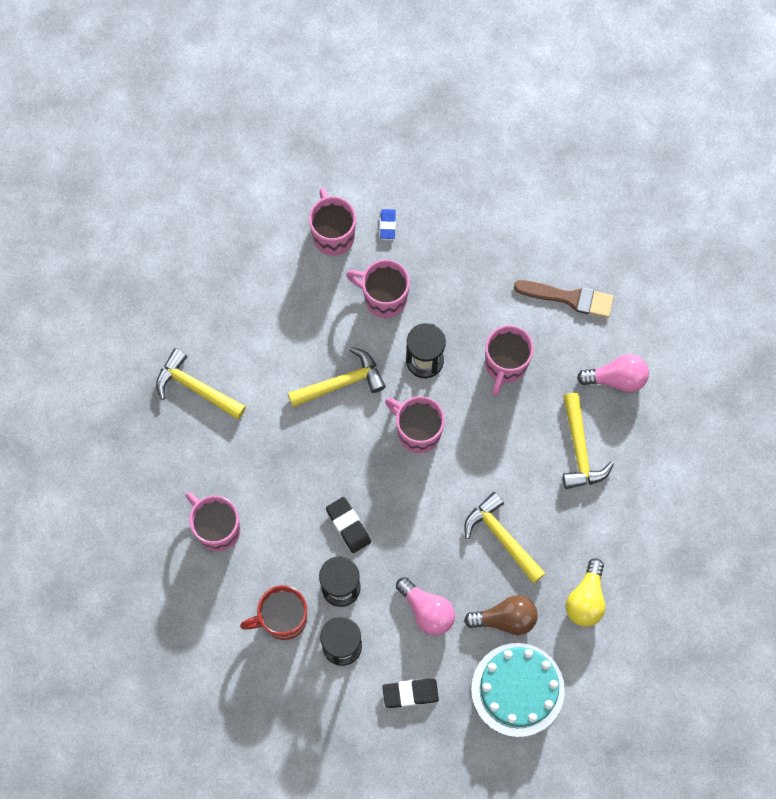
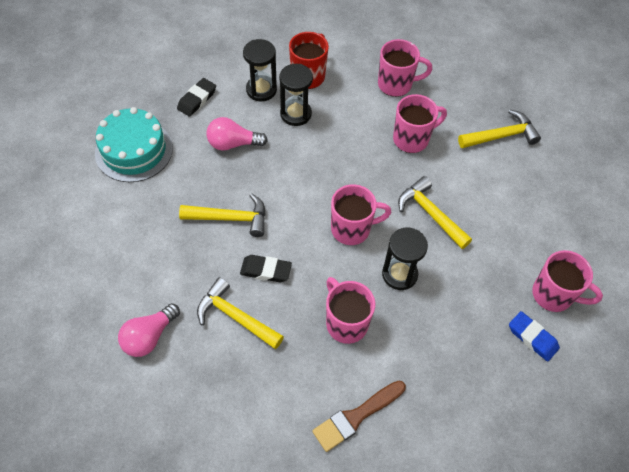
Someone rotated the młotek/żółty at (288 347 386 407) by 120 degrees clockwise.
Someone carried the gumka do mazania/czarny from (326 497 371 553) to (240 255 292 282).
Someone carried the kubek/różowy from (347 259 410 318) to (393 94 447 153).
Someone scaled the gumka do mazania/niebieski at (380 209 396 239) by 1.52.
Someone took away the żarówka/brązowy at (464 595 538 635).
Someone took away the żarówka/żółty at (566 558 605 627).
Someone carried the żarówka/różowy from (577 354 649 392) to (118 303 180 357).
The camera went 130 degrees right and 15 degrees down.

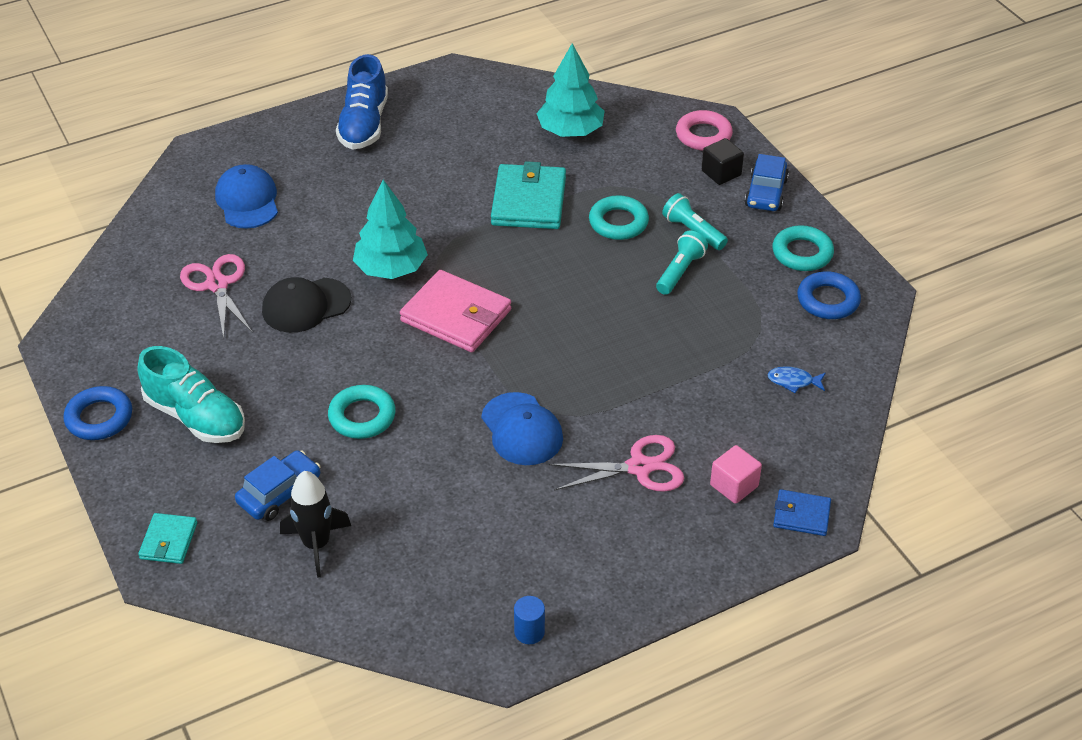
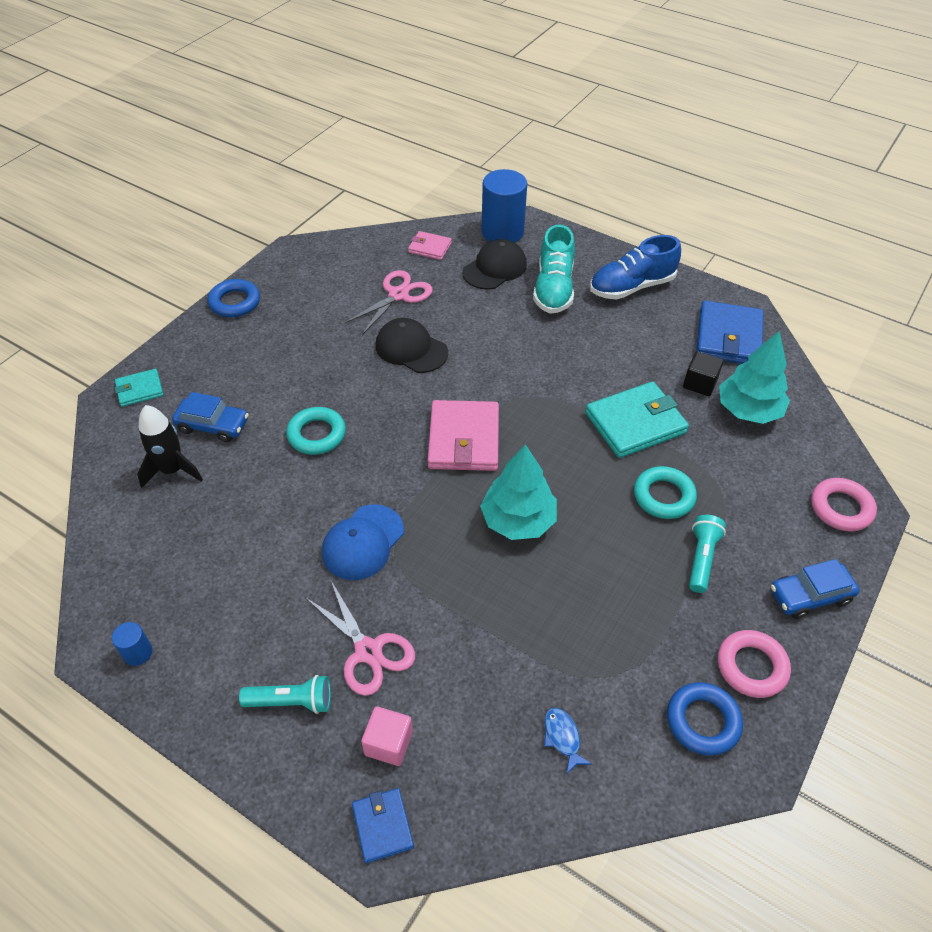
Someone carried the but/turkusowy from (137 346 245 443) to (533 224 575 314).
Someone repainted the czapka/niebieski at (215 164 278 229), which became the czapka/czarny at (462 239 527 290).
Someone carried the drzewko/turkusowy from (353 180 428 279) to (480 444 557 540).
Someone carried the latarka/turkusowy from (656 231 708 295) to (239 675 331 714).
Someone carried the sześcian/czarny from (702 138 744 185) to (683 351 724 396).
Someone repainted the pierścień/turkusowy at (772 225 834 271), which became the pierścień/różowy at (718 630 791 698).
Someone put down the portfel/różowy at (408 231 452 260).
Someone put down the walec/niebieski at (482 169 527 243).
Someone put down the portfel/niebieski at (696 301 764 364).
The camera went 60 degrees right and 5 degrees up.

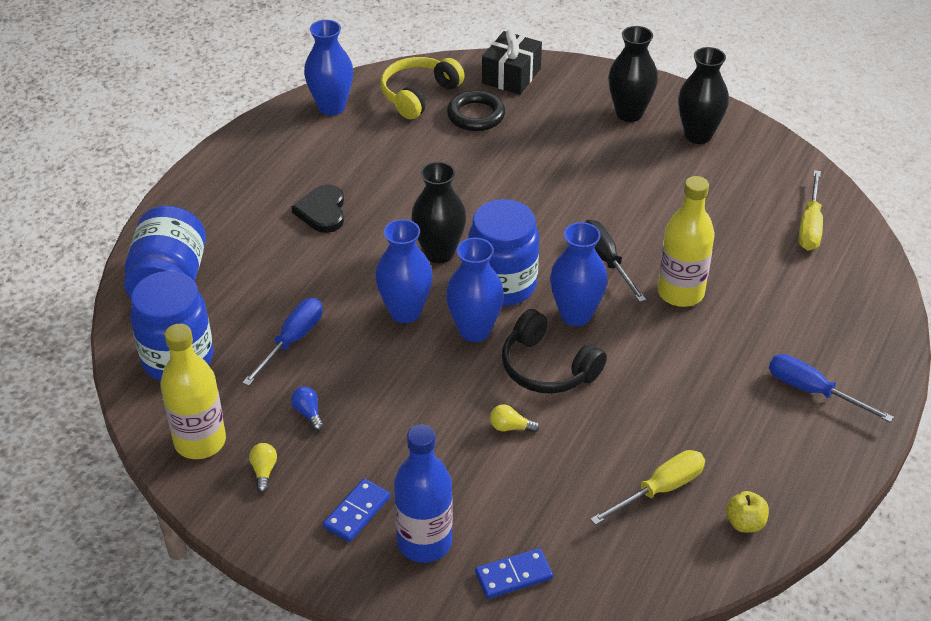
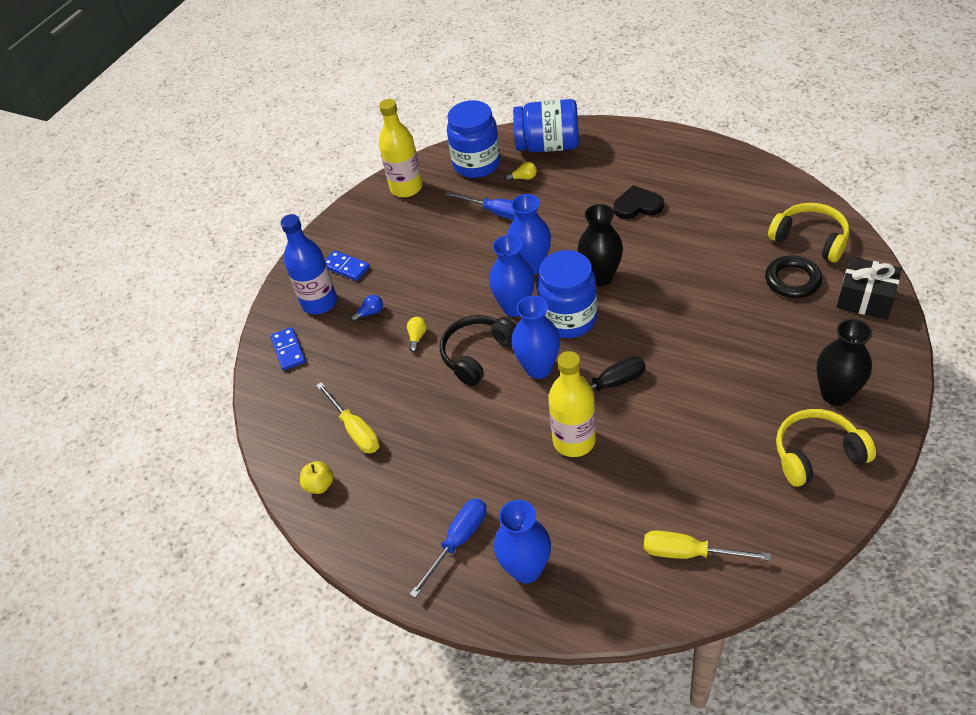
Someone carried the żarówka/żółty from (249 443 277 493) to (505 162 537 181).
Someone carried the żarówka/niebieski from (291 386 324 431) to (350 295 383 322).
Someone carried the wazon/niebieski from (304 20 353 115) to (494 500 551 583).
Someone swapped the wazon/czarny at (678 47 729 144) for the słuchawki/żółty at (776 409 876 487).
The camera went 95 degrees right and 5 degrees up.

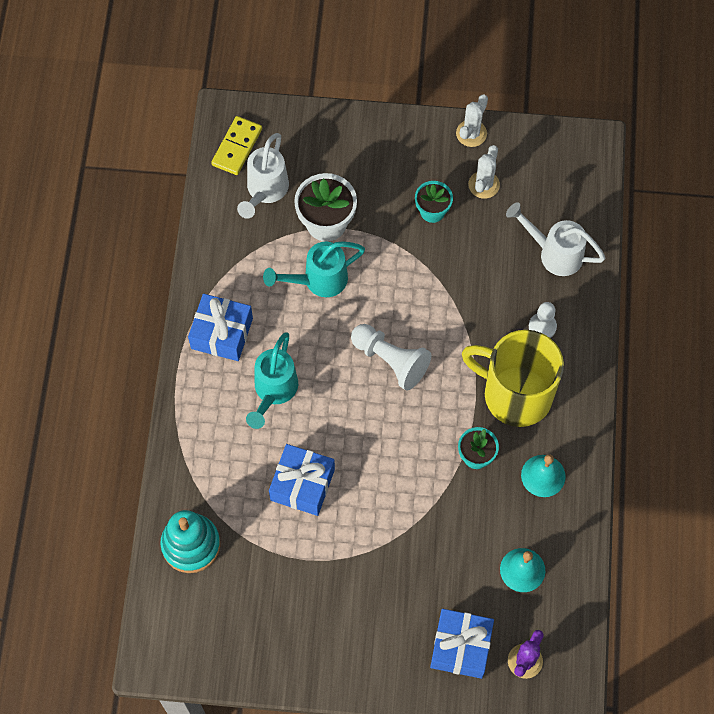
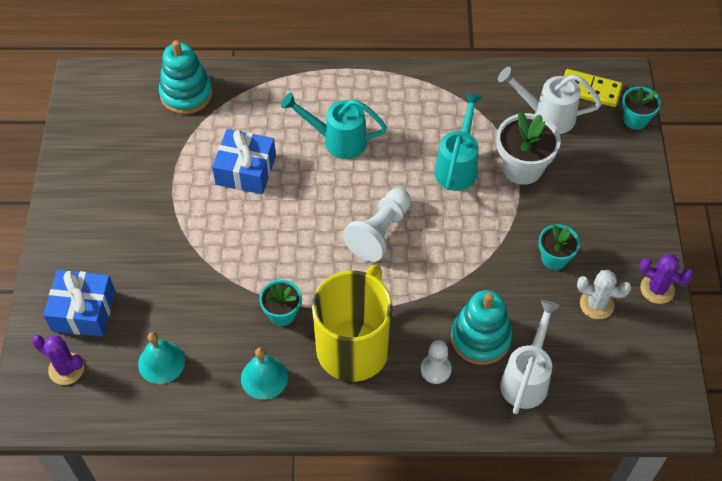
Someone took away the prezent/niebieski at (188 294 253 361).
Someone rotated the konewka/turkusowy at (263 241 365 297) by 45 degrees clockwise.
Someone repainted the kaktus/biały at (456 95 488 147), which became the kaktus/fioletowy at (639 254 693 304).
Someone put down the zabawka nakładanka/turkusowy at (451 290 512 365).
Someone put down the doniczka/turkusowy at (622 86 661 130).
The camera went 85 degrees right and 10 degrees down.

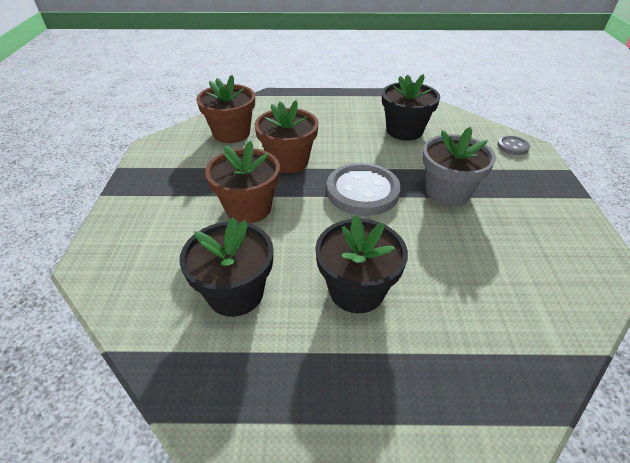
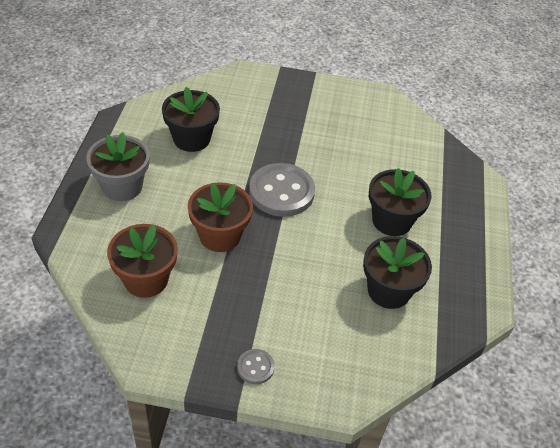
Someone took away the doniczka/brązowy at (205 141 280 223).
Someone carried the doniczka/szary from (422 127 496 206) to (86 132 150 201).
Someone carried the guzik/szary from (497 136 530 155) to (237 349 275 384).
The camera went 85 degrees left and 5 degrees up.

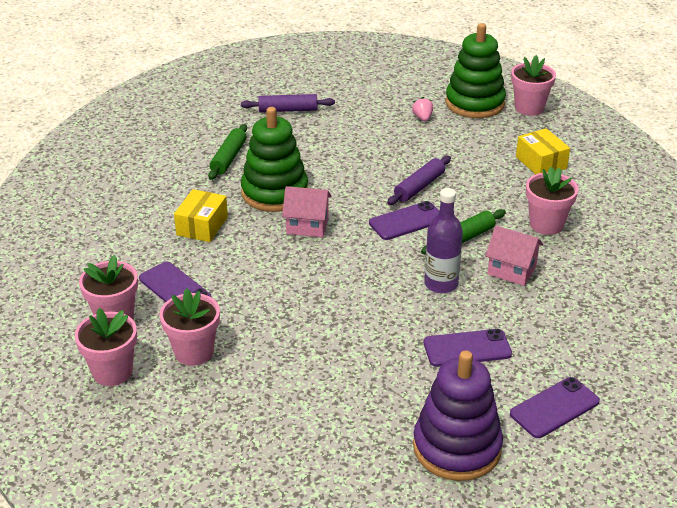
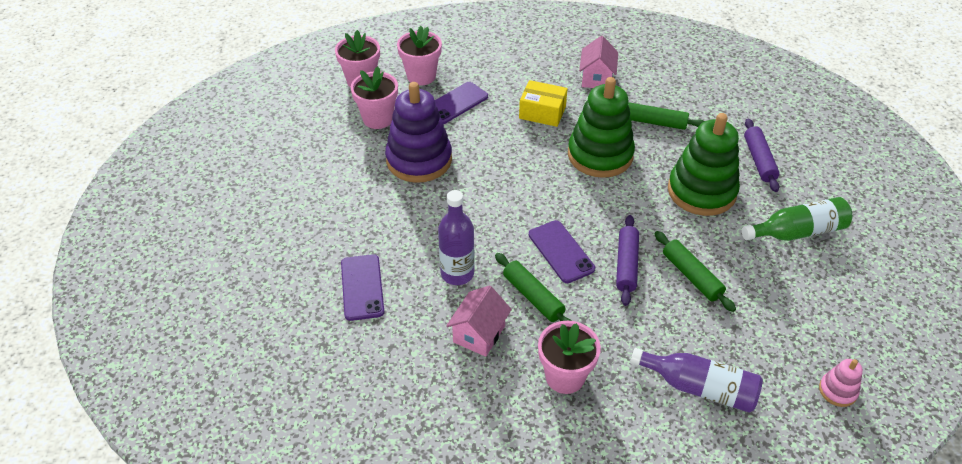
Someone carried the domek/różowy from (282 186 332 237) to (579 36 618 88).
Someone rotated the wałek do ciasta/fioletowy at (387 156 451 205) by 60 degrees clockwise.
Someone took away the truskawka/różowy at (412 97 433 121).
Someone carried the zabawka nakładanka/fioletowy from (413 351 503 481) to (385 82 452 183).
Someone carried the zabawka nakładanka/zielony from (445 23 506 118) to (668 113 740 216).
Someone took away the telefon/fioletowy at (510 377 600 438).
Someone swapped the doniczka/różowy at (511 55 556 116) for the zabawka nakładanka/różowy at (819 359 863 407).
Someone swapped the pudełko/żółty at (516 128 570 174) for the butelka/fioletowy at (630 348 763 413).
Someone put down the wałek do ciasta/zielony at (655 231 736 312).
Someone put down the butelka/zielony at (742 197 852 241).
The camera went 90 degrees right and 10 degrees up.

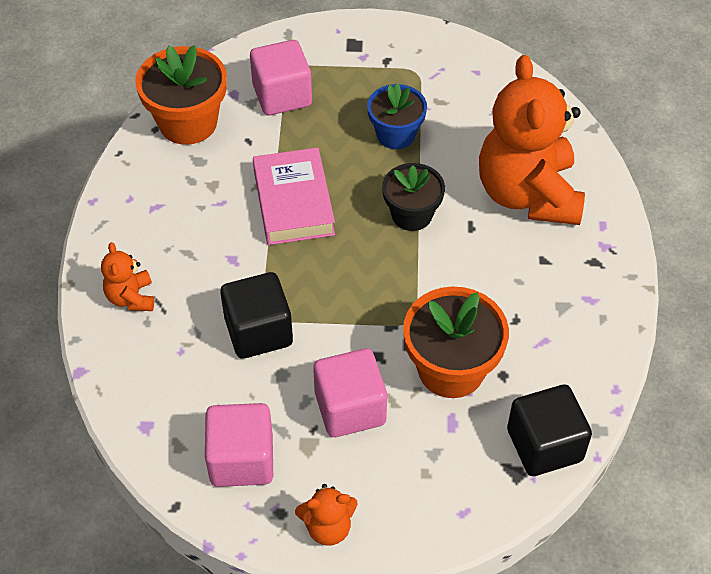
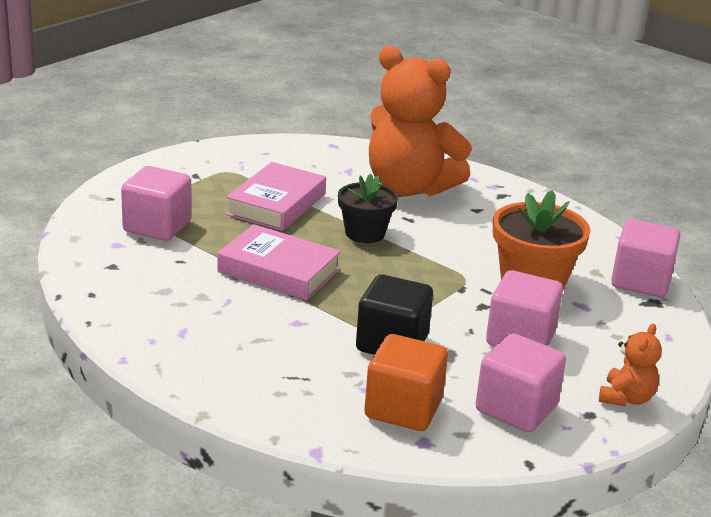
Someone took away the miś/pomarańczowy at (101 242 154 311).
Someone took away the doniczka/pomarańczowy at (135 45 227 145).
Someone swapped the doniczka/niebieski at (367 83 427 149) for the książka/różowy at (226 162 326 231).
Someone repainted the sześcian/czarny at (507 385 592 476), which became the sześcian/różowy at (611 219 680 297).
Someone put down the sześcian/pomarańczowy at (364 334 448 431).
The camera went 55 degrees left and 25 degrees down.

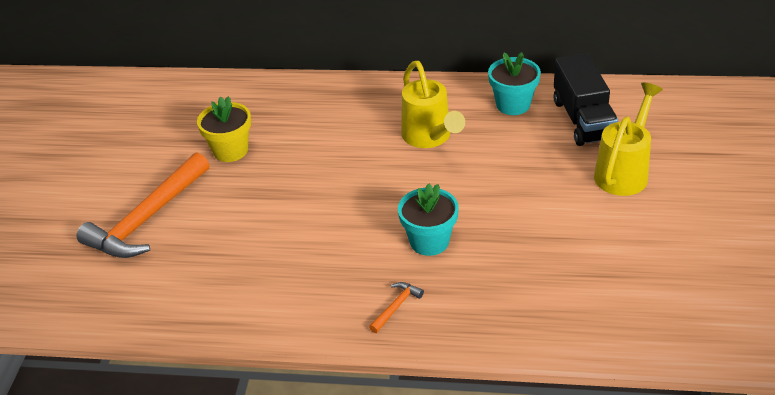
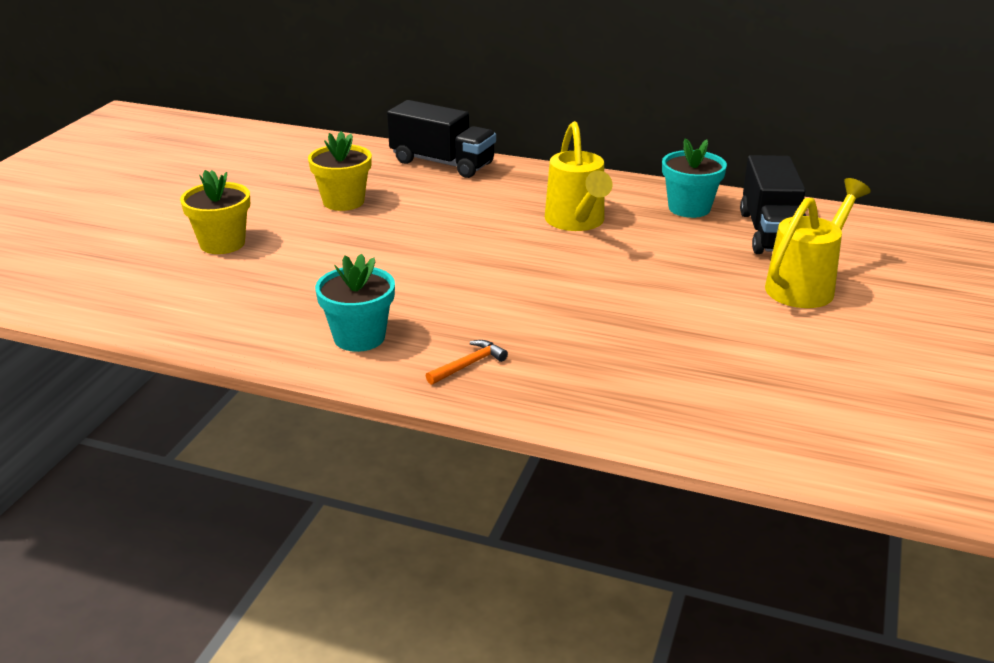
Someone swapped the młotek/pomarańczowy at (76 152 210 258) for the doniczka/żółty at (180 170 250 254).
Someone carried the doniczka/turkusowy from (398 184 459 256) to (315 254 395 352).
Someone put down the ciężarówka/czarny at (387 100 496 178).
The camera went 10 degrees right and 10 degrees down.

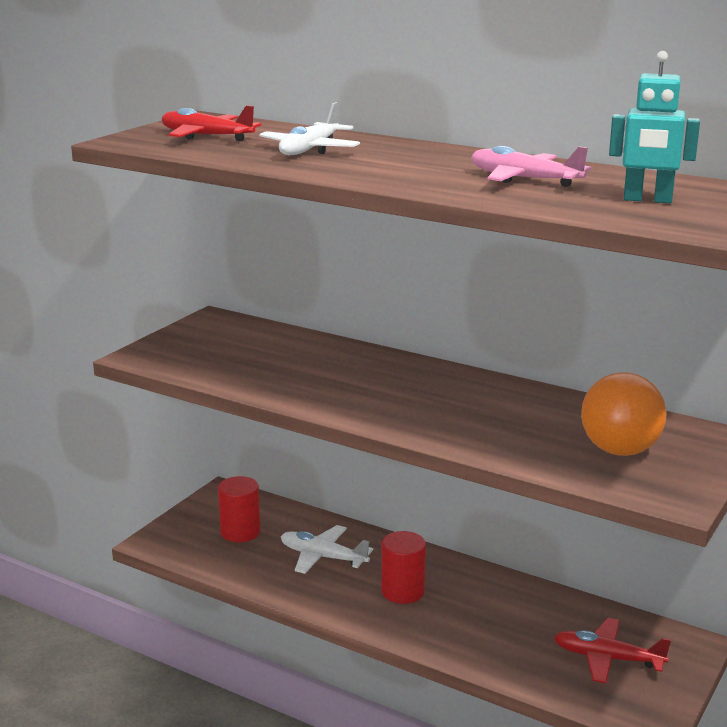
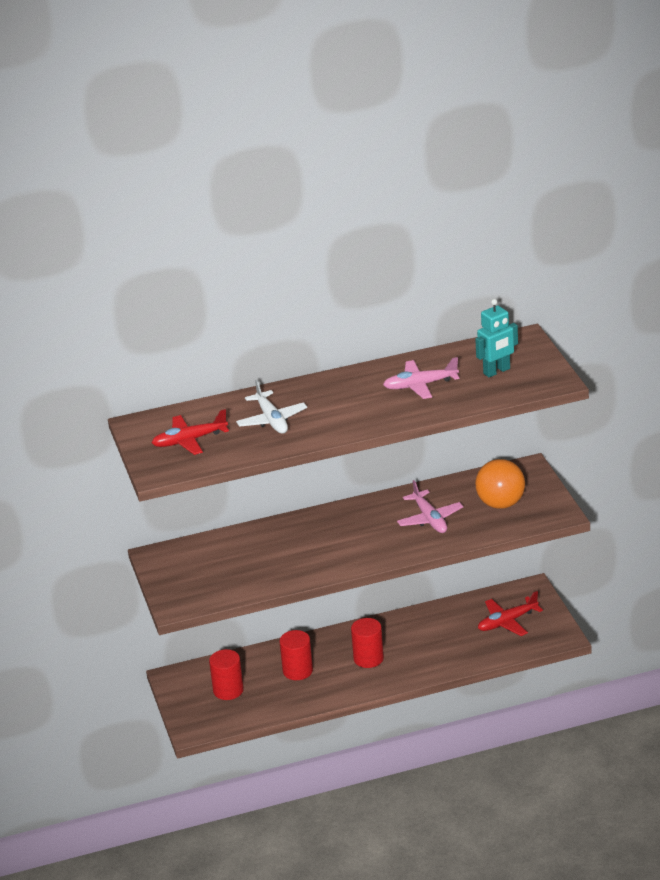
Someone swapped the samolot/biały at (281 525 373 574) for the walec/czerwony at (279 630 313 680).
Someone put down the samolot/różowy at (397 480 463 533).
The camera went 45 degrees left and 10 degrees up.

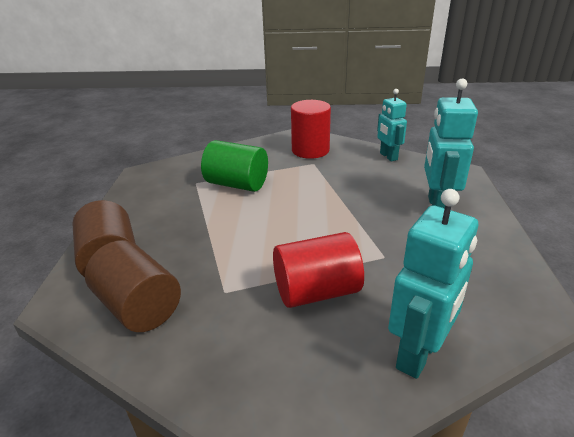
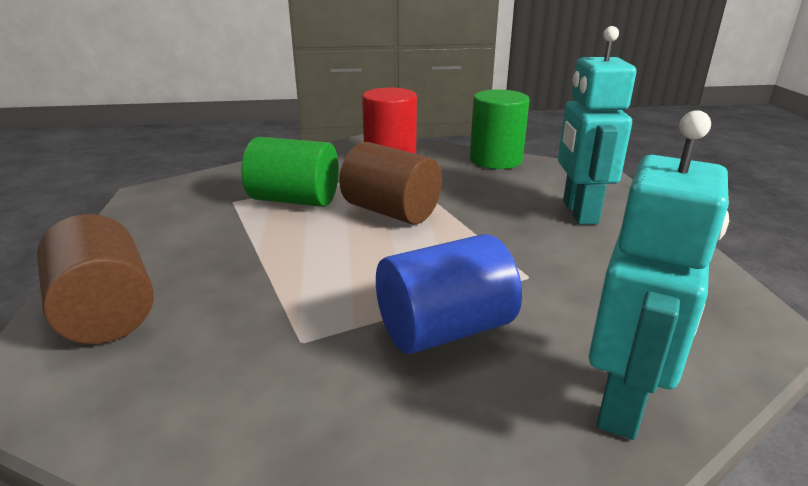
Someone carried the walec/brązowy from (85 240 181 332) to (339 142 442 224).
Someone repainted the walec/czerwony at (273 232 364 308), which became the walec/niebieski at (376 234 522 354).
Someone swapped the robot/turkusowy at (377 89 407 162) for the walec/zielony at (470 90 530 169).
The camera went 10 degrees left and 5 degrees down.

